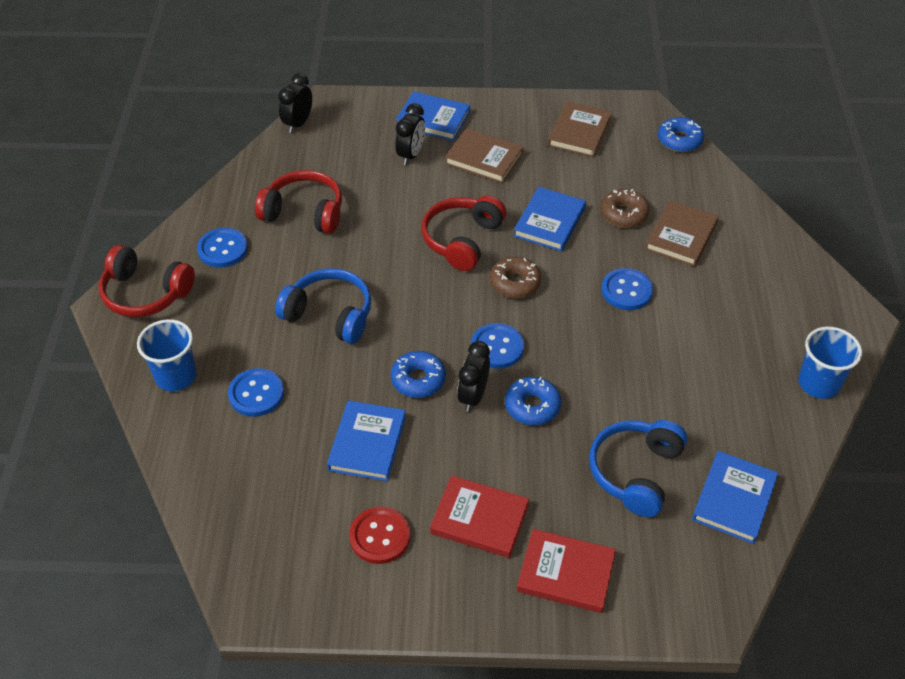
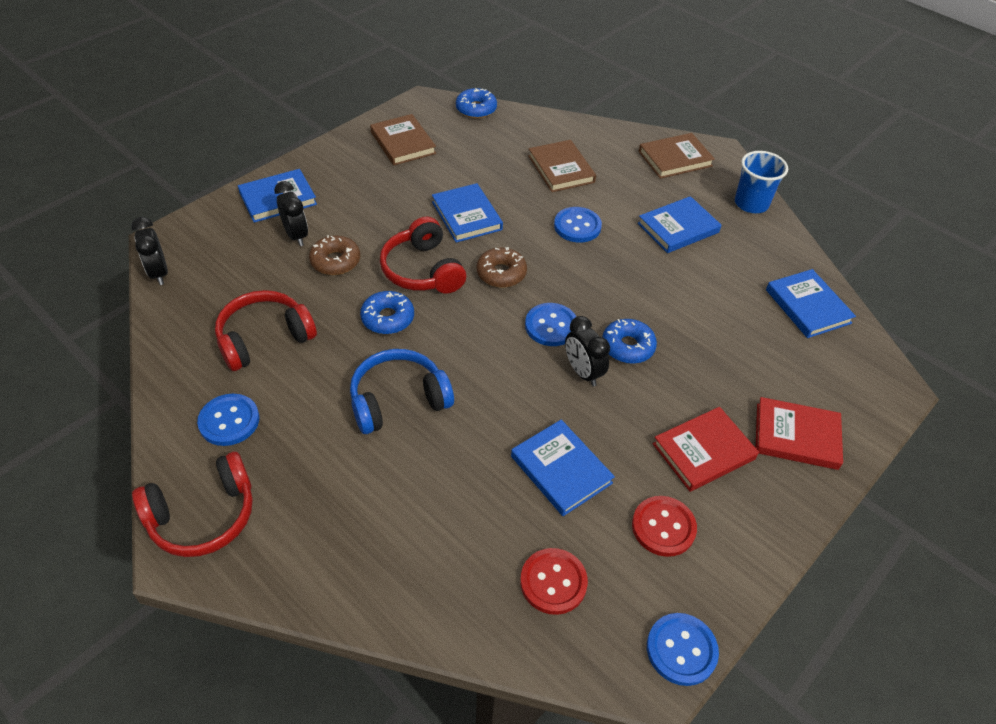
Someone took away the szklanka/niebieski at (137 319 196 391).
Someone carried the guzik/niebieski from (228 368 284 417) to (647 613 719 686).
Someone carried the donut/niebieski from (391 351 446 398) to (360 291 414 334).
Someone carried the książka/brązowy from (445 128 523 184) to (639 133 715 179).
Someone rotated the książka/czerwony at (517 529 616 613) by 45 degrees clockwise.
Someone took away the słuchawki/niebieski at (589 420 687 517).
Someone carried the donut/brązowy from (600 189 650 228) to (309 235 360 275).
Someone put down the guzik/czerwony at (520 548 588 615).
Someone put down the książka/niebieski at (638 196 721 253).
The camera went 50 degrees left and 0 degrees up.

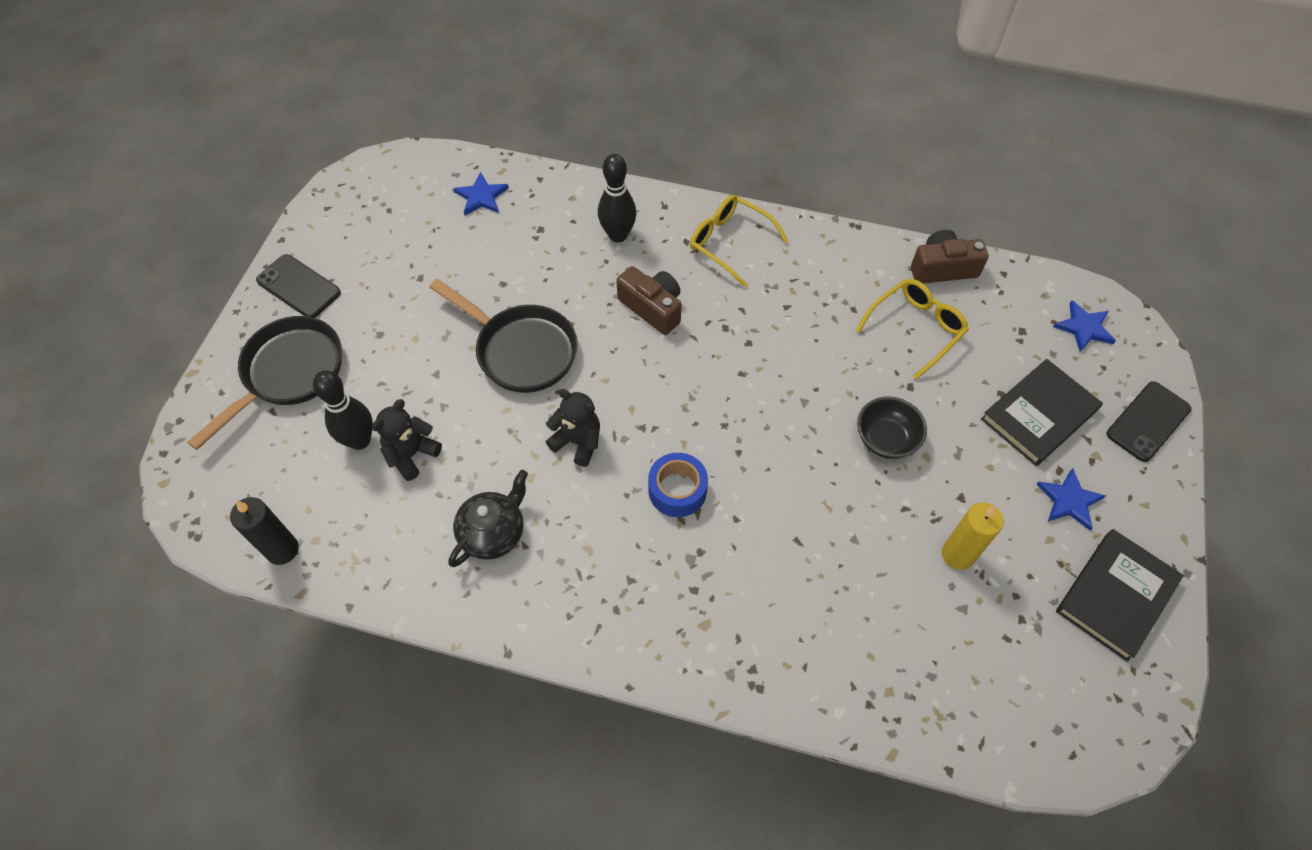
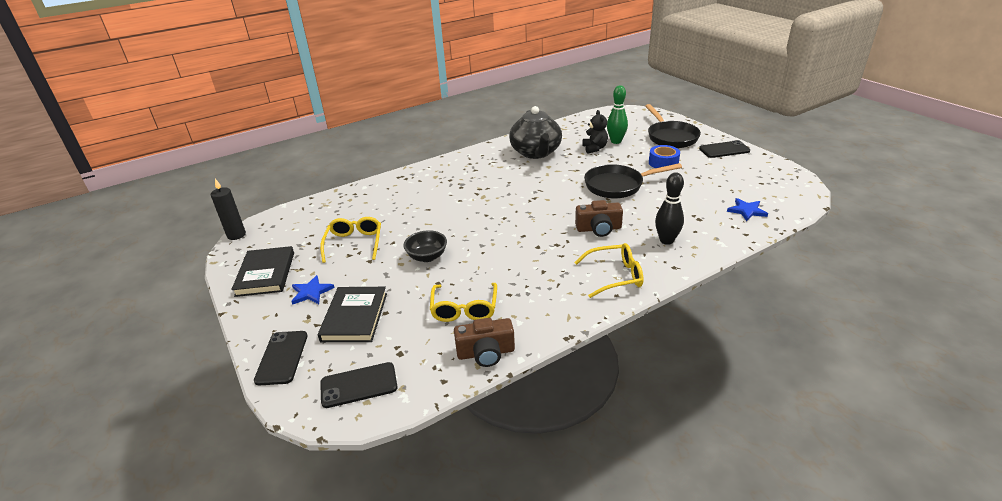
Someone carried the świeca/czarny from (230 497 299 565) to (211 179 246 240).
Someone repainted the kręgiel/czarny at (313 371 373 450), which became the kręgiel/zielony at (607 85 628 144).
Someone scaled the imbryk/czarny at (448 470 528 567) by 1.66.
Someone took away the miś/czarny at (546 389 600 467).
Someone carried the taśma klejąca/niebieski from (648 453 708 517) to (649 145 680 168).
Someone rotated the aparat fotograficzny/brązowy at (911 230 989 283) by 45 degrees clockwise.
Someone swapped the świeca/żółty at (942 502 1004 570) for the okulary/żółty at (320 217 381 263).
Someone swapped the gwiazda/niebieski at (1053 301 1116 352) for the telefon/czarny at (320 362 397 408).
The camera went 135 degrees right and 25 degrees down.

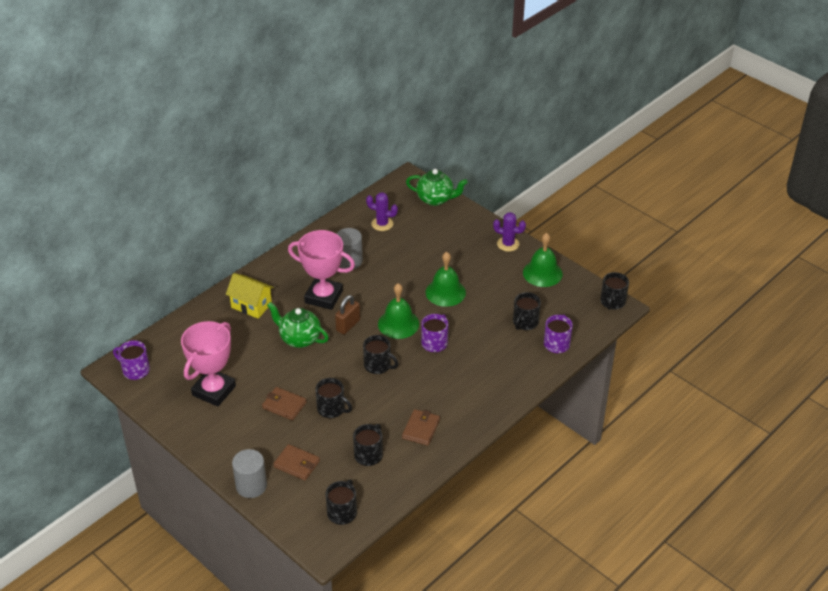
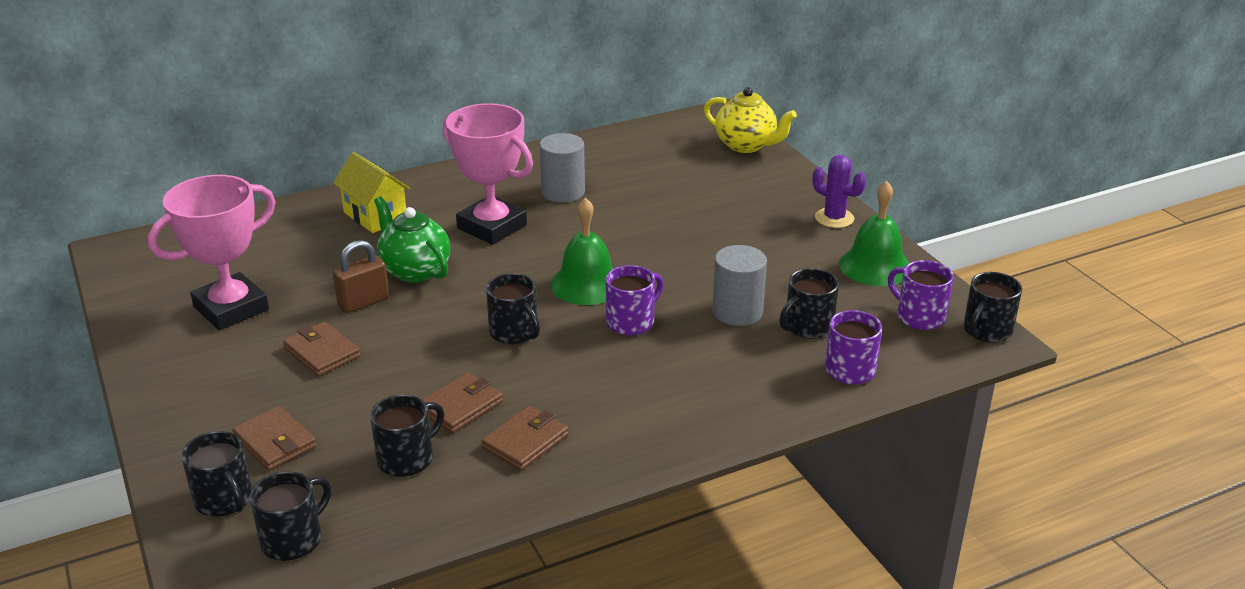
Someone carried the kubek/fioletowy from (113 340 150 380) to (888 260 954 330).
Someone carried the walec/szary from (232 449 267 498) to (712 245 767 326).
Someone carried the kubek/czarny from (315 378 352 418) to (181 431 252 517).
Someone carried the kłódka/brązowy from (335 295 360 334) to (333 240 389 313).
Someone took away the kaktus/fioletowy at (366 192 398 231).
Someone repainted the imbryk/zielony at (406 169 468 206), which became the imbryk/żółty at (704 87 797 153).
Someone took away the dzwonek/zielony at (426 252 466 307).
Someone put down the portfel/brązowy at (422 373 503 433).
The camera went 20 degrees right and 10 degrees down.

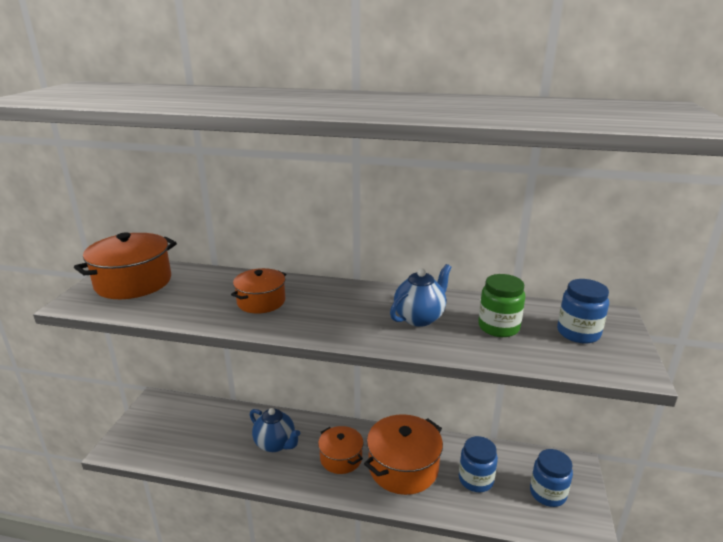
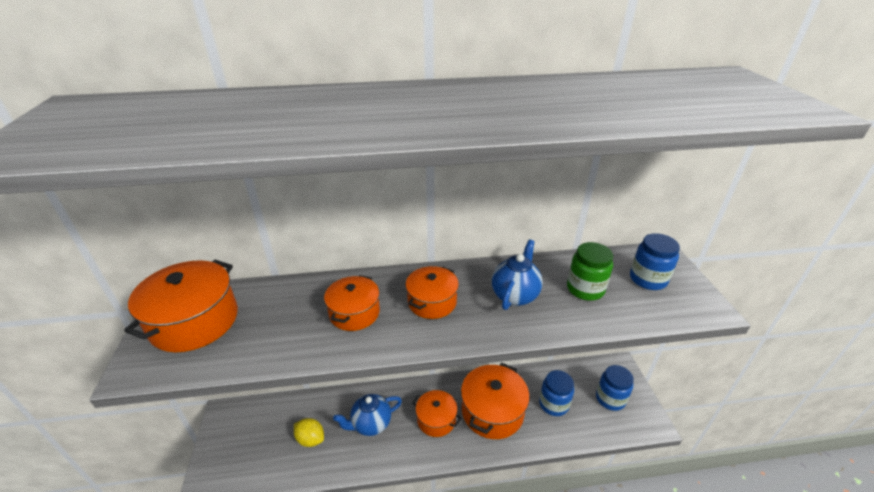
Someone rotated the imbryk/niebieski at (250 408 300 452) by 135 degrees clockwise.
Someone put down the cytryna/żółty at (294 418 324 447).
Someone put down the garnek/pomarańczowy at (405 266 459 319).
The camera went 20 degrees left and 10 degrees up.

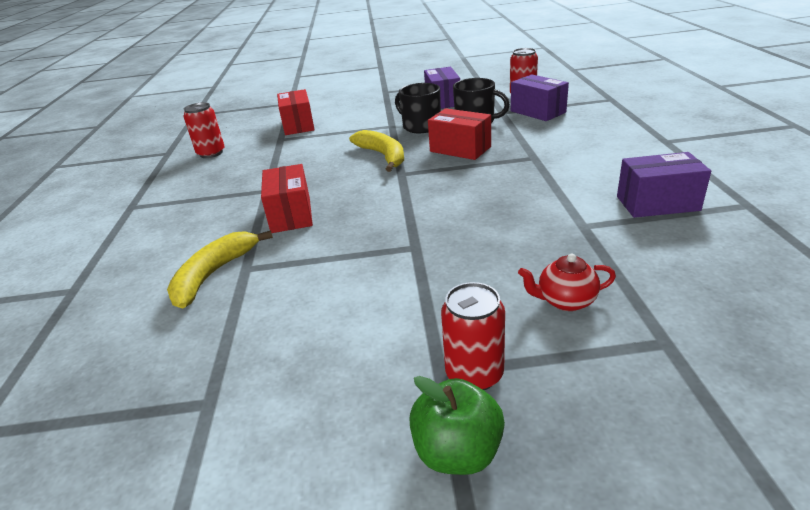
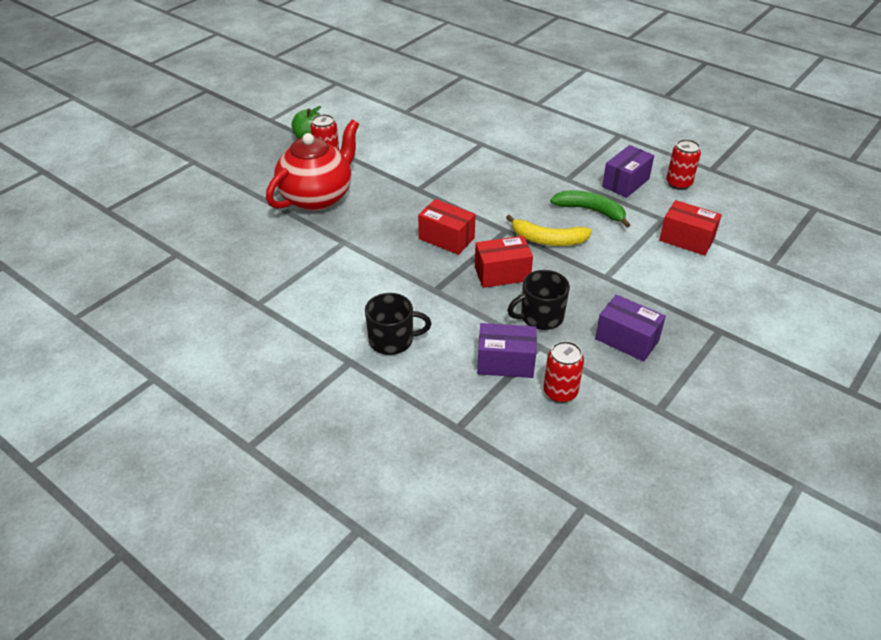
Someone took away the banan/żółty at (167 230 273 308).
Someone carried the pudełko/czerwony from (261 164 313 233) to (418 199 476 255).
Someone carried the kubek/czarny from (395 83 441 133) to (365 293 431 355).
Someone scaled the imbryk/czerwony at (518 254 616 311) by 2.43.
Someone carried the pudełko/fioletowy from (617 152 711 218) to (602 145 654 198).
Someone put down the banan/zielony at (550 190 630 228).
The camera went 130 degrees right and 10 degrees up.

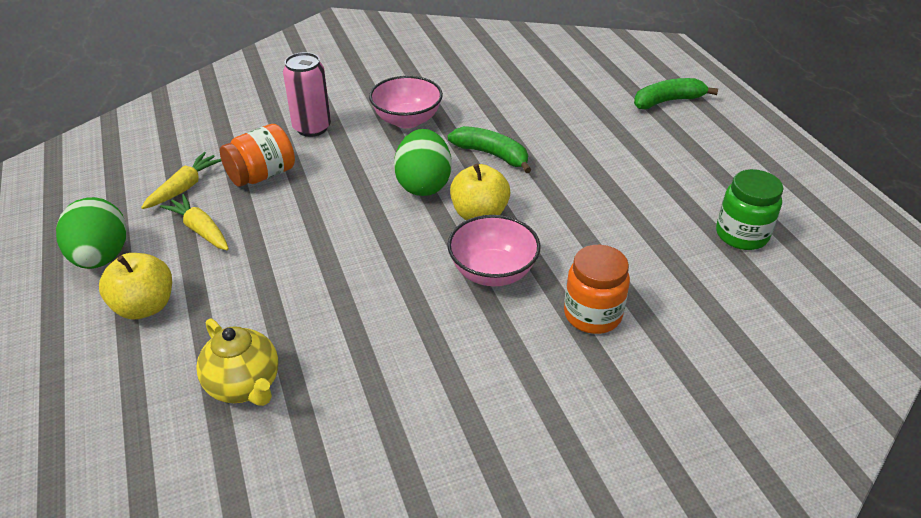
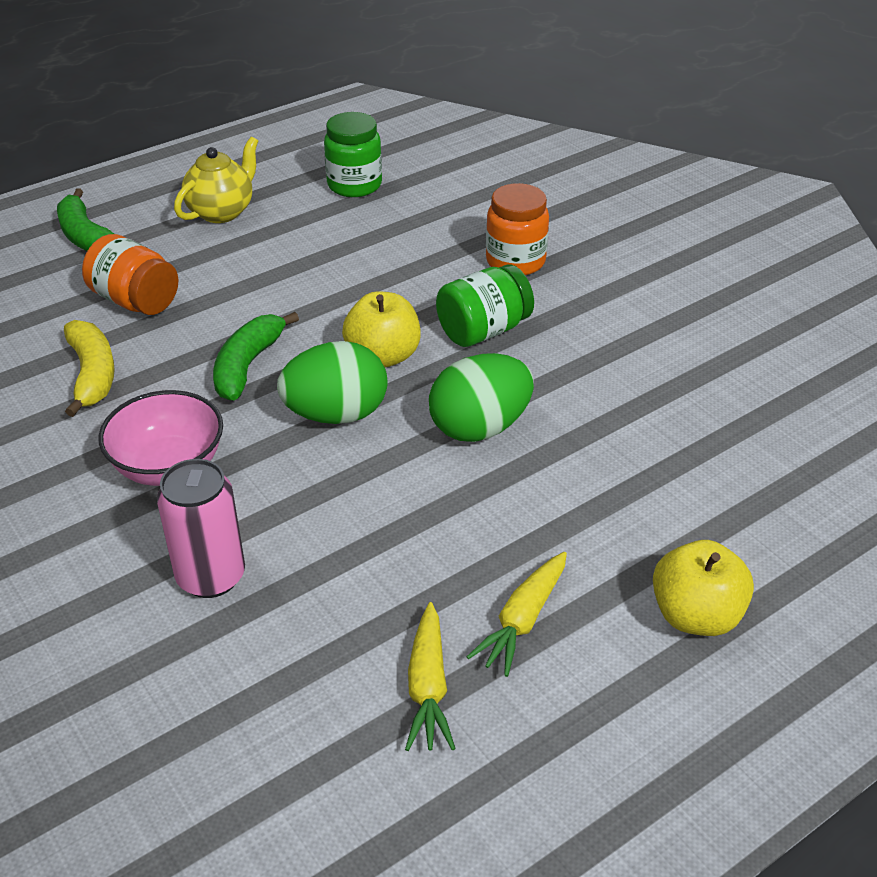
Someone carried the jajko/zielony from (56 197 127 269) to (429 353 534 442).
Someone rotated the marchewka/żółty at (141 152 221 209) by 105 degrees counterclockwise.
Someone carried the imbryk/żółty from (196 318 279 406) to (174 137 258 223).
Someone carried the słoik/pomarańczowy from (220 124 295 187) to (82 234 178 315).
Someone swapped the miska/różowy at (447 215 541 286) for the słoik/zielony at (436 264 534 347).
Someone put down the banan/żółty at (64 320 115 417).
The camera went 105 degrees left and 0 degrees up.

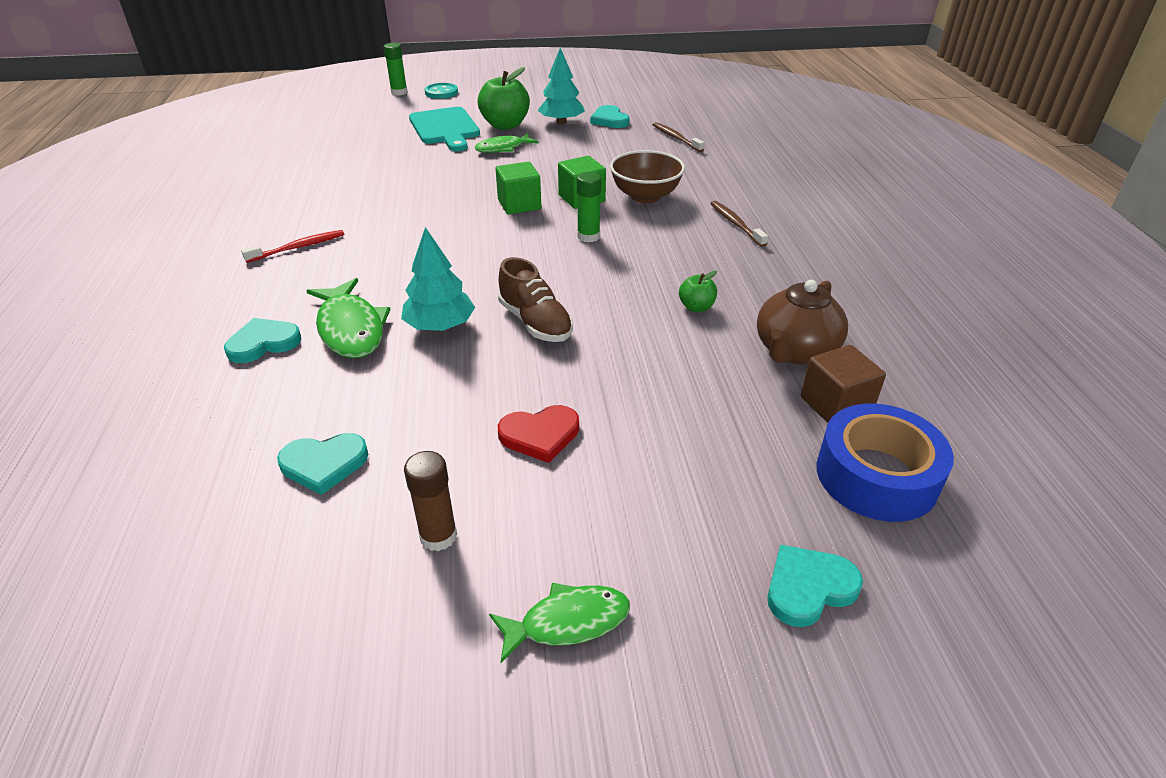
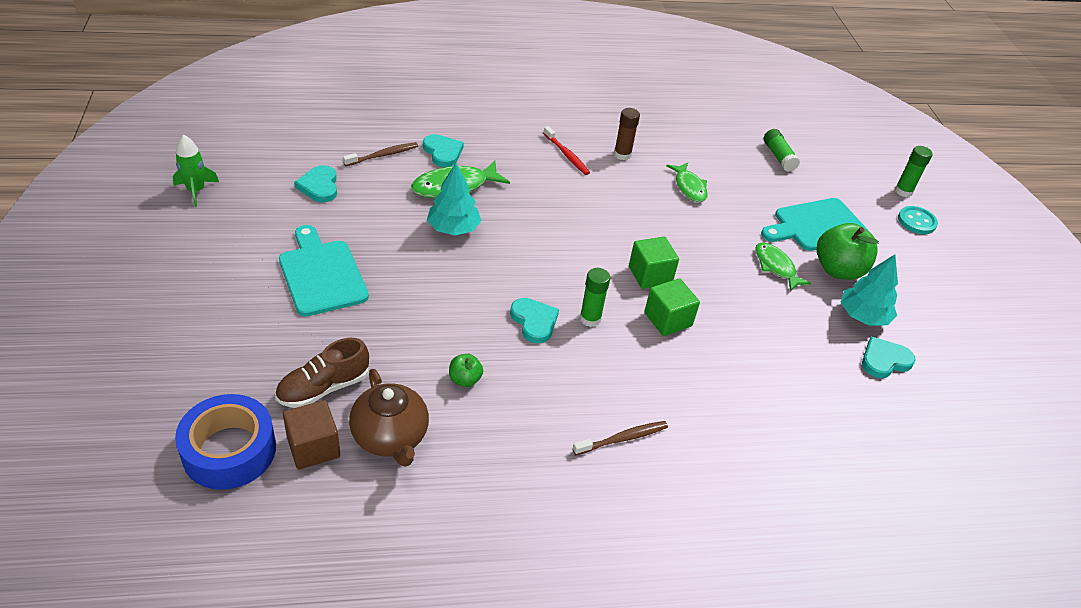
Someone carried the klej w sztyfcie/brązowy from (404 451 457 551) to (614 108 640 160).
Someone carried the ryba/zielony from (489 583 630 663) to (666 163 708 202).
Someone carried the but/brązowy from (498 257 573 342) to (275 338 369 408).
Someone swapped the serce/czerwony at (498 405 579 463) for the deska do krojenia/turkusowy at (279 225 369 316).
Someone took away the miska/brązowy at (610 150 685 203).
Someone carried the szczoteczka do zębów/brązowy from (653 122 705 152) to (343 142 418 166).
Someone rotated the imbryk/brązowy at (757 280 848 364) by 150 degrees counterclockwise.
Someone carried the serce/turkusowy from (767 545 863 627) to (510 298 559 343).
Someone put down the rakieta/zielony at (173 135 219 207).
Someone put down the klej w sztyfcie/zielony at (764 129 800 172).
The camera went 85 degrees right and 5 degrees up.

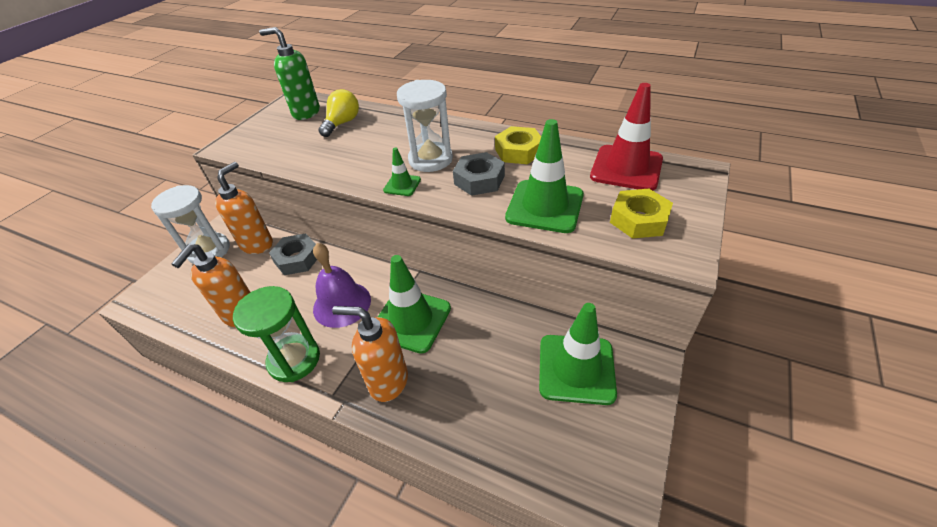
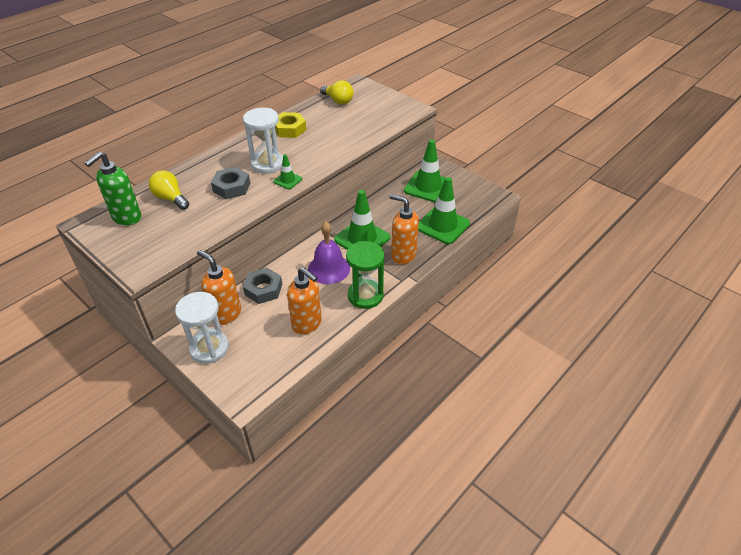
Someone rotated the dozownik mydła/pomarańczowy at (332 306 408 402) by 90 degrees clockwise.
Someone carried the nakrętka/szary from (453 152 505 196) to (211 167 250 199).
Someone carried the pachołek/zielony from (505 119 584 233) to (418 177 470 244).
Someone swapped the pachołek/czerwony at (590 83 663 191) for the żarówka/żółty at (320 80 354 105).
Someone took away the nakrętka/żółty at (610 189 673 239).
The camera went 75 degrees left and 0 degrees up.

